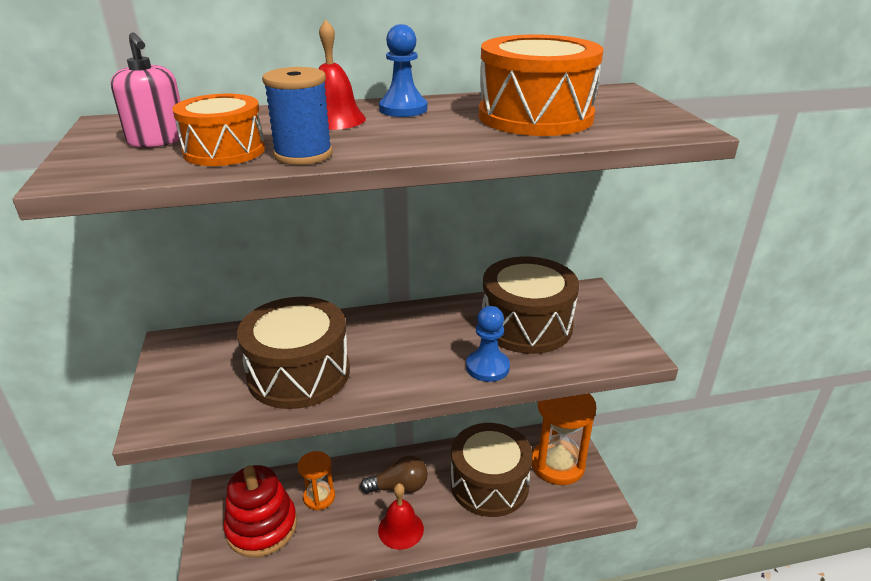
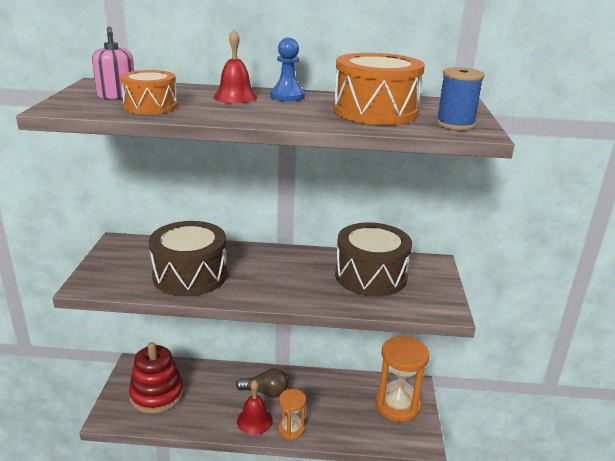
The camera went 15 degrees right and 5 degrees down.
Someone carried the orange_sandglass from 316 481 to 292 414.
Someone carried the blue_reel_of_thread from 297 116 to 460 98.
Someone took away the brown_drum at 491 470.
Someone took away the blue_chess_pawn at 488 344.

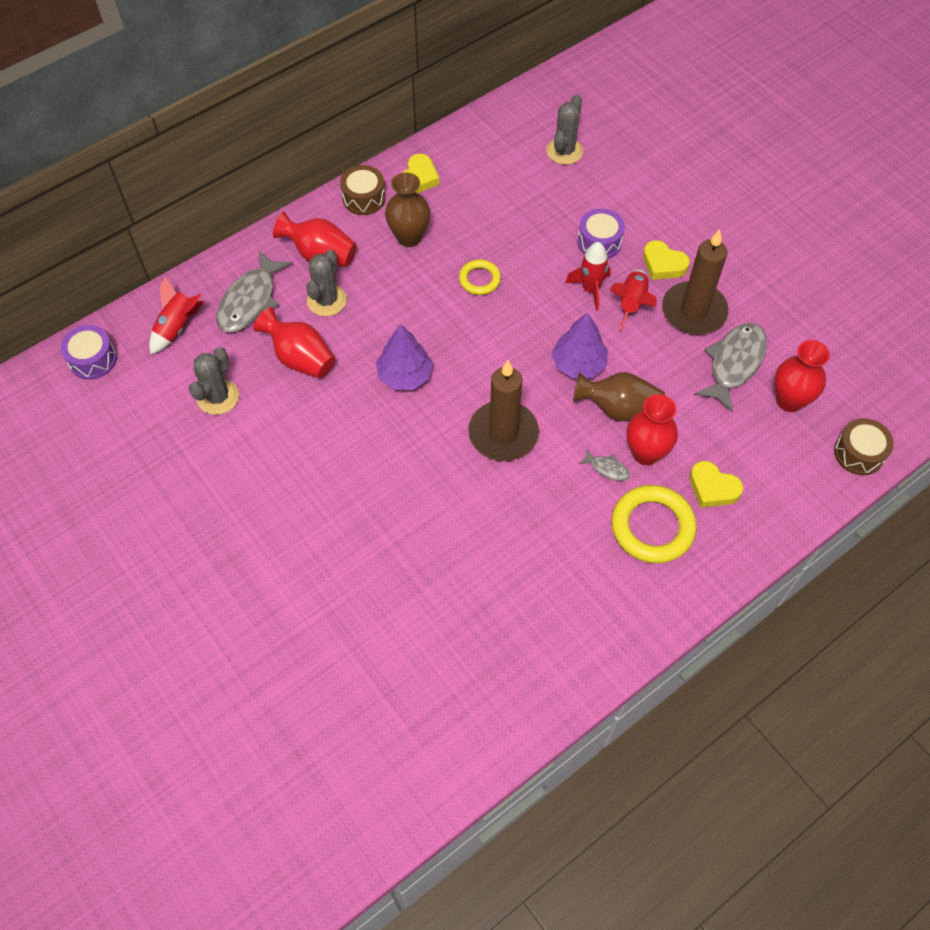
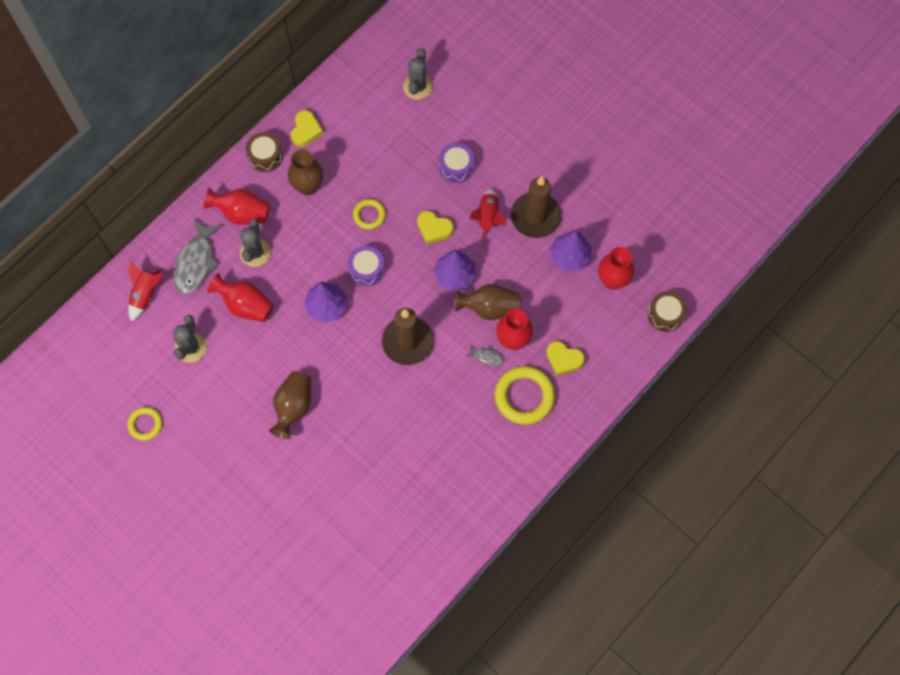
The camera went 10 degrees left and 10 degrees up.
Someone put down the bright_yellow_torus at 144 424.
Someone put down the brown_vase at 290 405.
Someone carried the violet_drum from 89 352 to 366 266.
Someone carried the bright_yellow_love_heart from 666 260 to 435 227.
Someone swapped the gray_toy_fish at 730 368 for the violet_toy_tree at 571 251.
Someone took away the crimson_toy_rocket at 588 276.

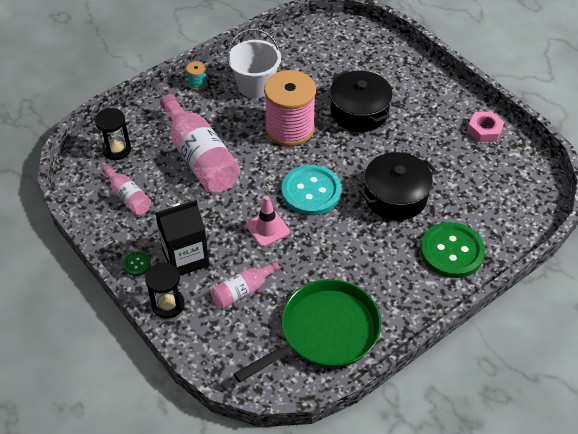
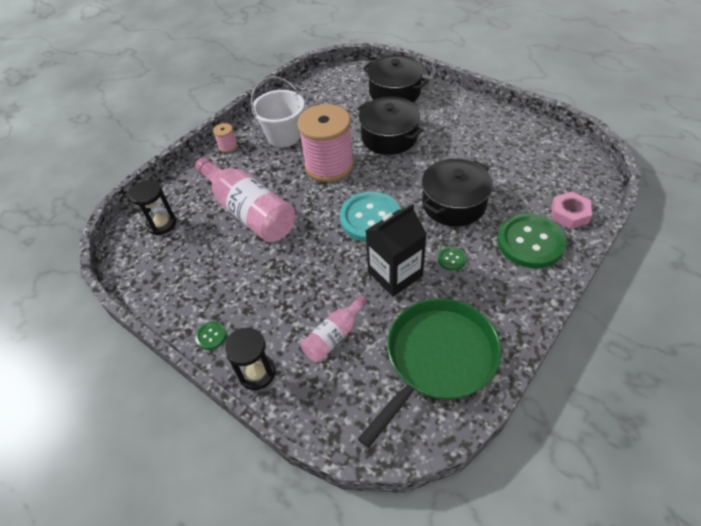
The camera went 10 degrees left and 0 degrees up.
Someone repainted the teal_reel_of_thread at 196 75, which became the pink_reel_of_thread at 225 137.
Someone put down the jet-black_pot at 396 79.
Someone carried the jet-black_milk_carton from 182 238 to 396 250.
Someone put down the leaf-green_shirt_button at 452 259.
Someone carried the pink_hexagon_nut from 485 127 to 571 210.
Someone took away the pink_bottle at 126 190.
Someone took away the pink_road_cone at 268 221.

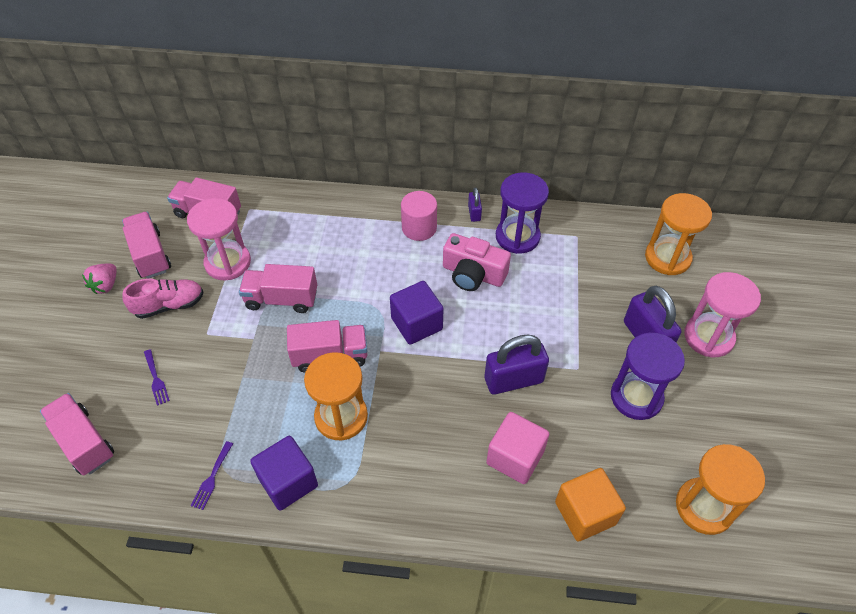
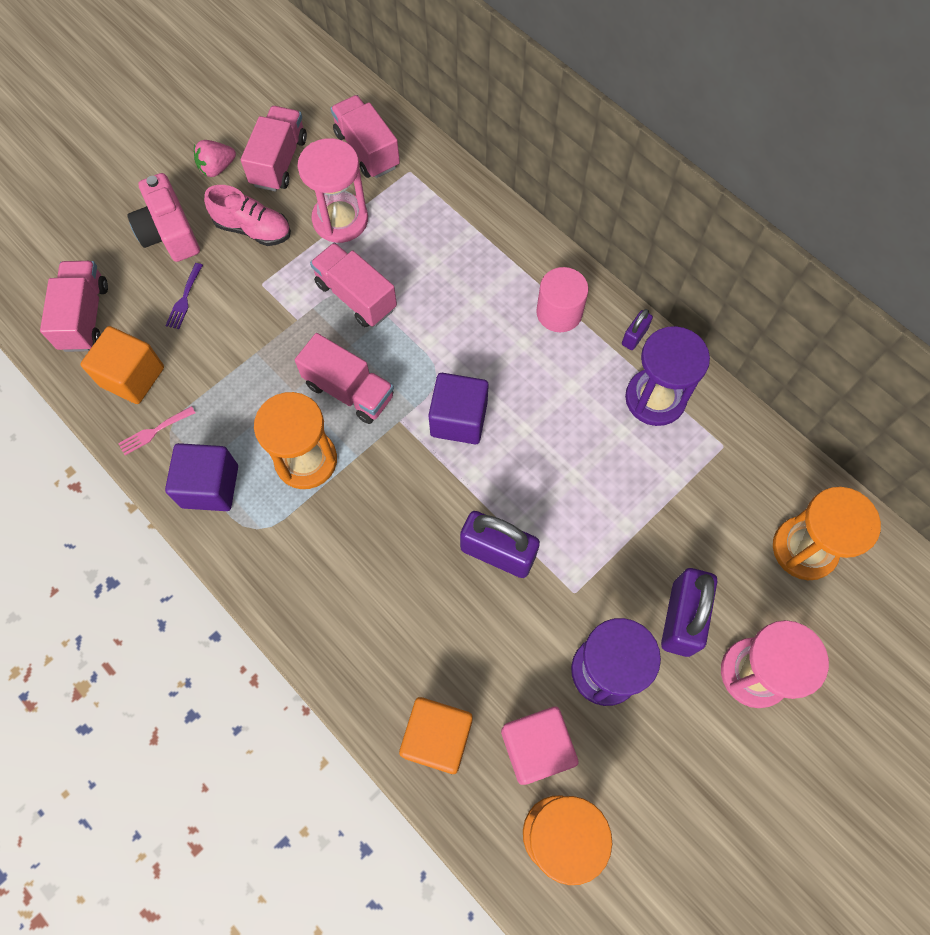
The camera went 40 degrees right and 15 degrees up.
Someone put down the orange_block at 122 365.
Someone repainted the violet_dinner_fork at 212 475, which became the pink_dinner_fork at 156 430.
Someone carried the pink_camera from 477 262 to 163 217.
Someone carried the pink_block from 517 448 to 539 746.

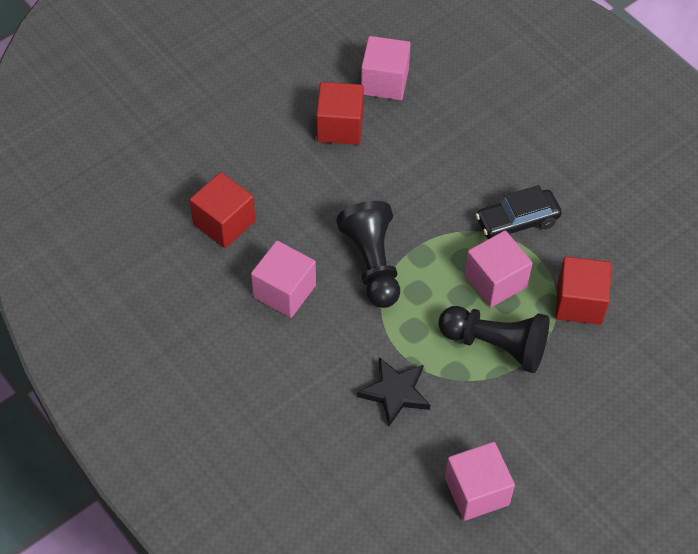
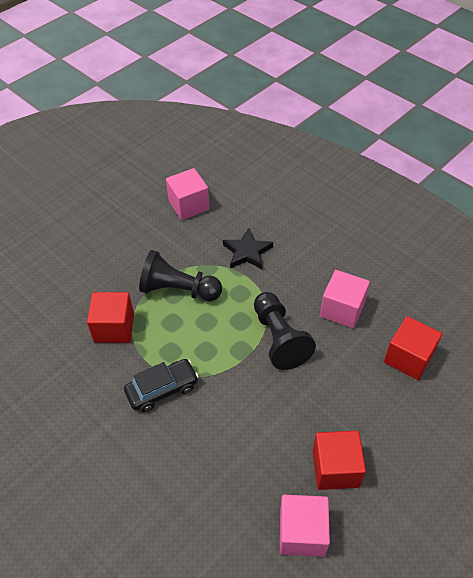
The camera went 175 degrees right and 5 degrees down.
Someone took away the pink_block at 498 269.

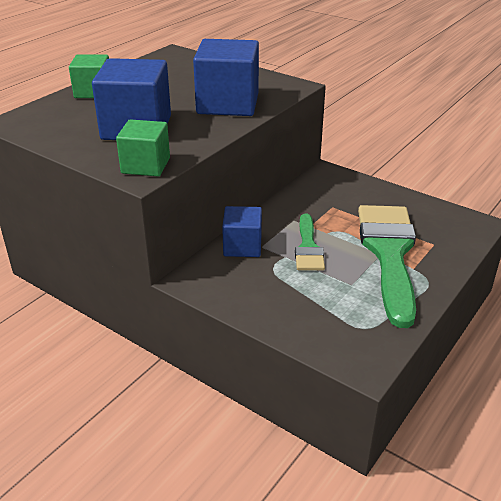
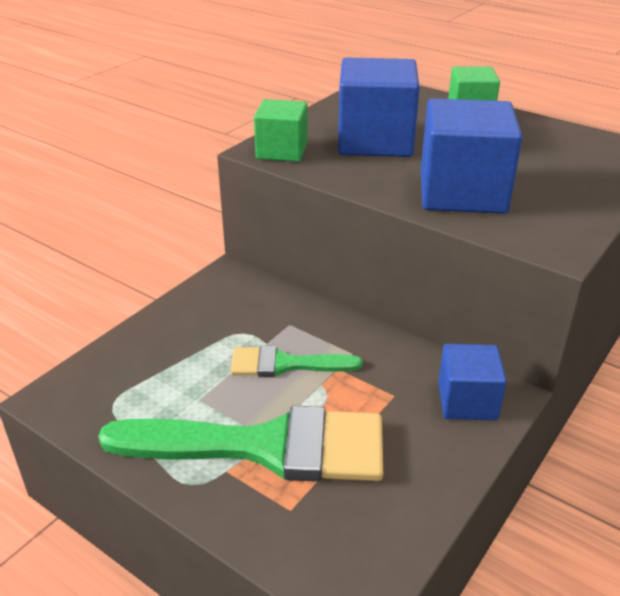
The camera went 90 degrees right and 0 degrees up.
Someone carried the blue_block from 242 231 to 472 382.

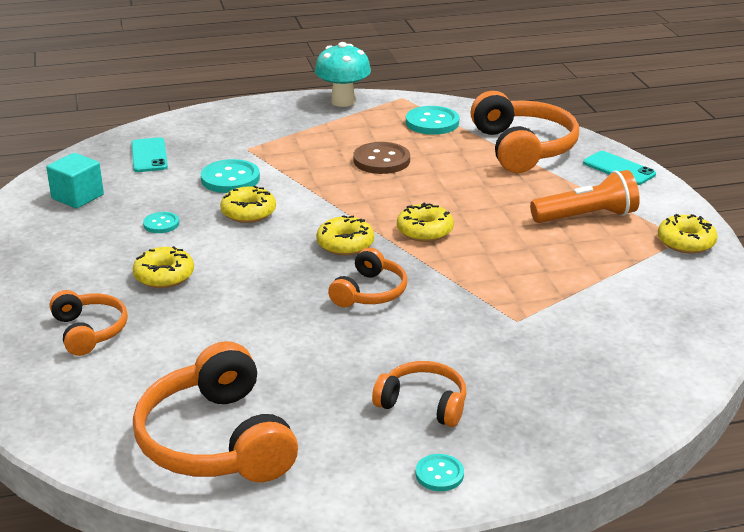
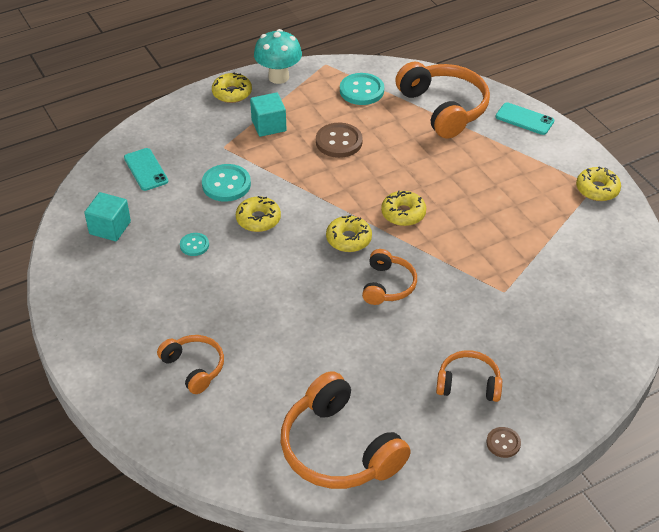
The camera went 15 degrees left and 15 degrees up.
Someone carried the bright_yellow_doughnut from 163 267 to 232 87.
Someone put down the teal_block at 268 115.
Someone repainted the teal_shirt_button at 440 472, which became the brown_shirt_button at 503 442.
Someone took away the orange_torch at 585 196.

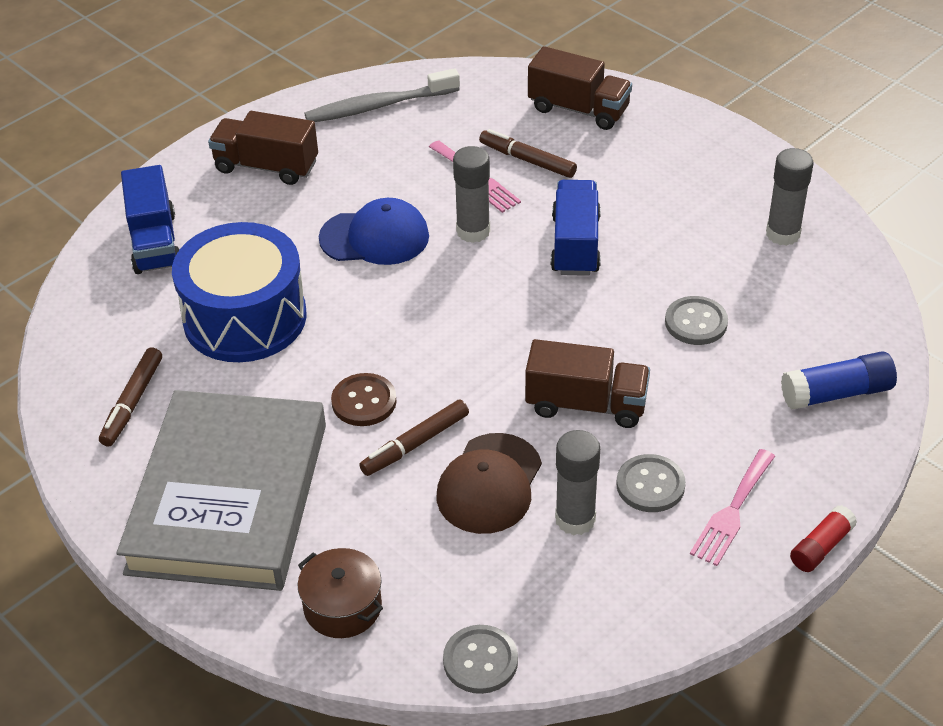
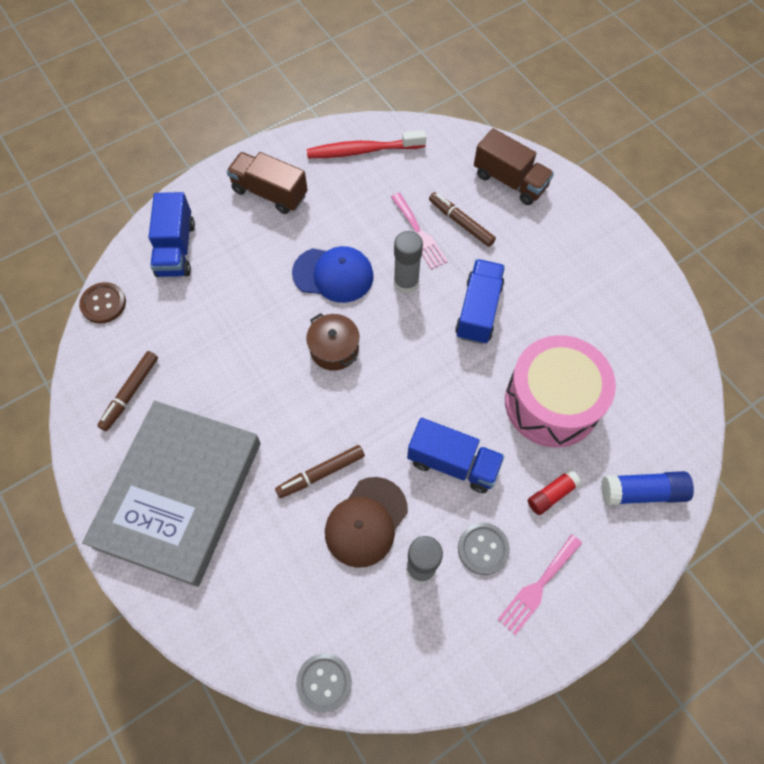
The camera went 10 degrees right and 20 degrees up.
Someone carried the brown_shirt_button from 364 399 to 102 303.
Someone carried the brown_pot from 340 593 to 333 342.
Someone repainted the gray_dental_brush at 382 95, which became the crimson_dental_brush at 366 144.
Someone repainted the brown_toy_truck at 587 383, which became the blue_toy_truck at 456 455.
Someone swapped the gray_shirt_button at 696 320 for the pink_drum at 560 391.
Someone carried the crimson_glue_stick from 823 538 to 554 492.
Someone took away the blue_drum at 239 292.
Someone took away the gray_glue_stick at 790 197.

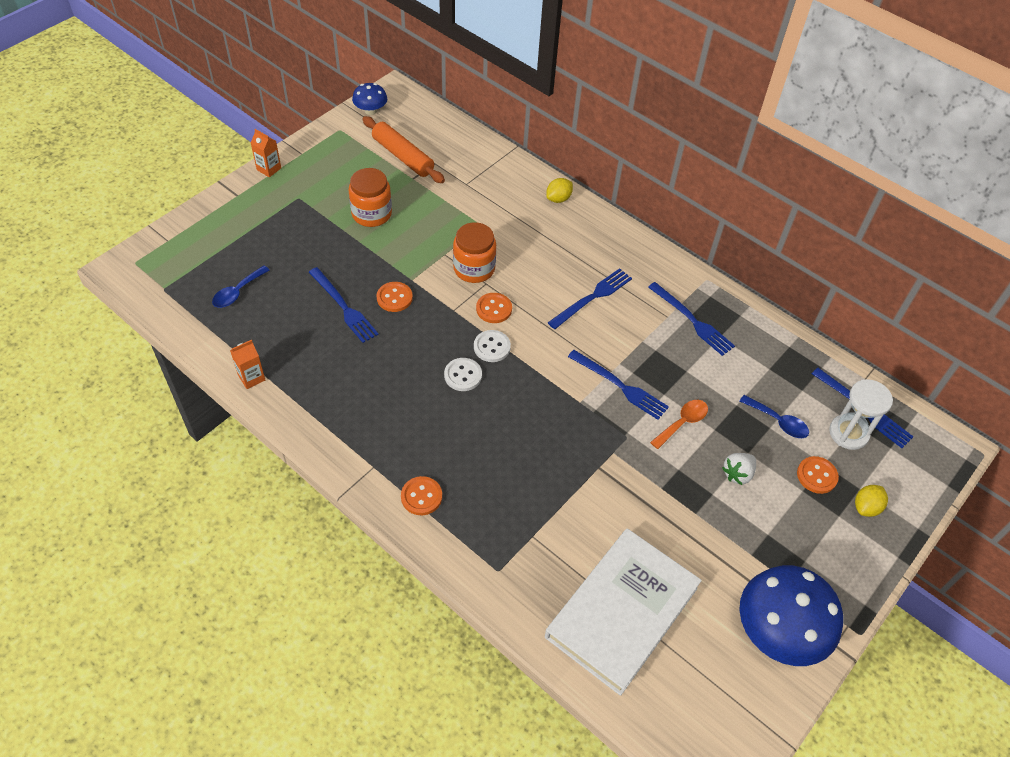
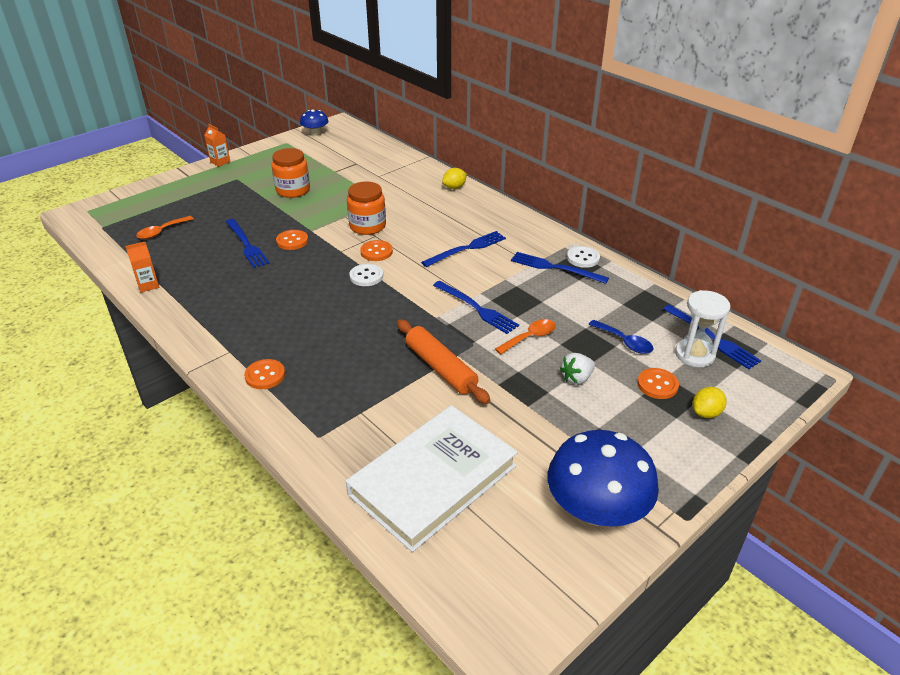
The camera went 10 degrees right and 15 degrees down.
Someone repainted the blue_spoon at 240 286, which became the orange_spoon at 165 227.
Someone carried the orange_dough_roller from 404 149 to 443 361.
Someone rotated the blue_dinner_fork at 691 319 by 150 degrees clockwise.
Someone carried the snow-white_shirt_button from 463 374 to 583 257.

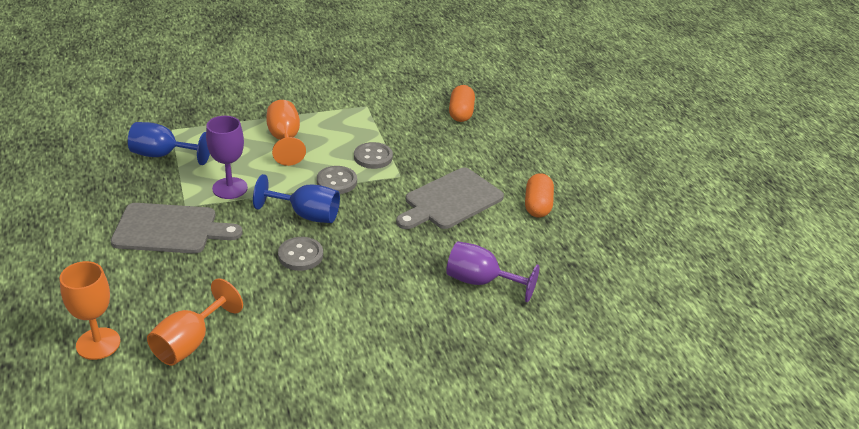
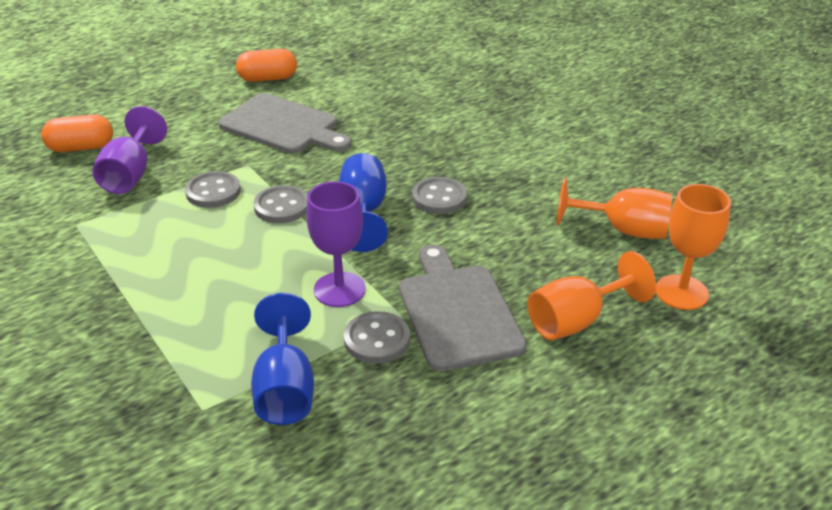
The camera went 105 degrees left and 0 degrees up.
Someone carried the violet_wine_glass from 493 271 to 130 150.
Someone put down the gray_shirt_button at 377 337.
Someone carried the orange_wine_glass from 286 133 to 592 295.

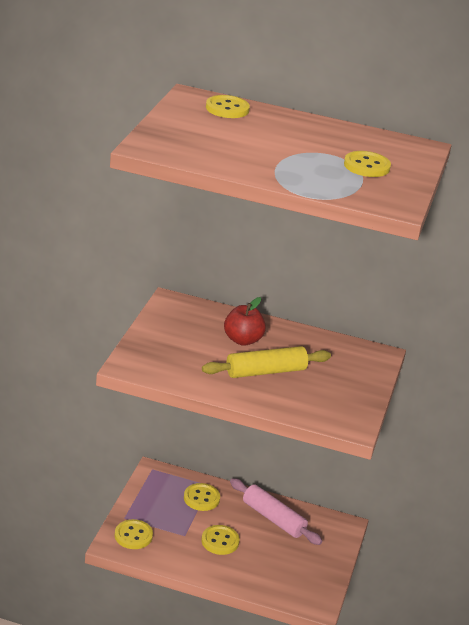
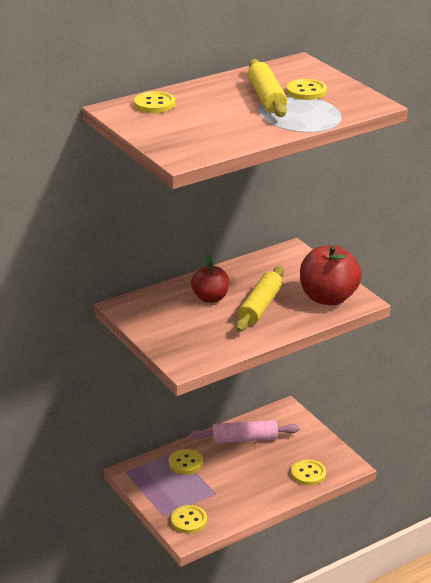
The camera went 45 degrees left and 0 degrees up.
Someone put down the bright_yellow_dough_roller at 267 88.
Someone carried the bright_yellow_shirt_button from 220 540 to 308 472.
Someone put down the crimson_apple at 331 275.

